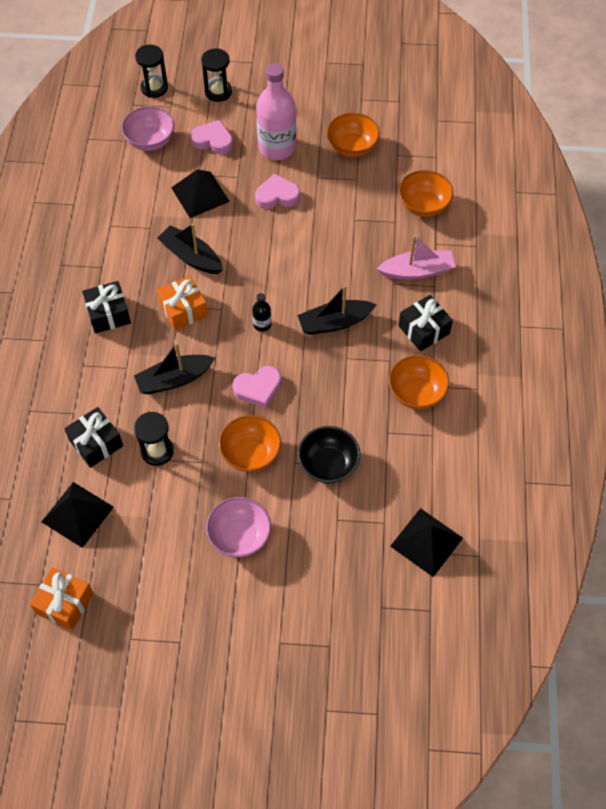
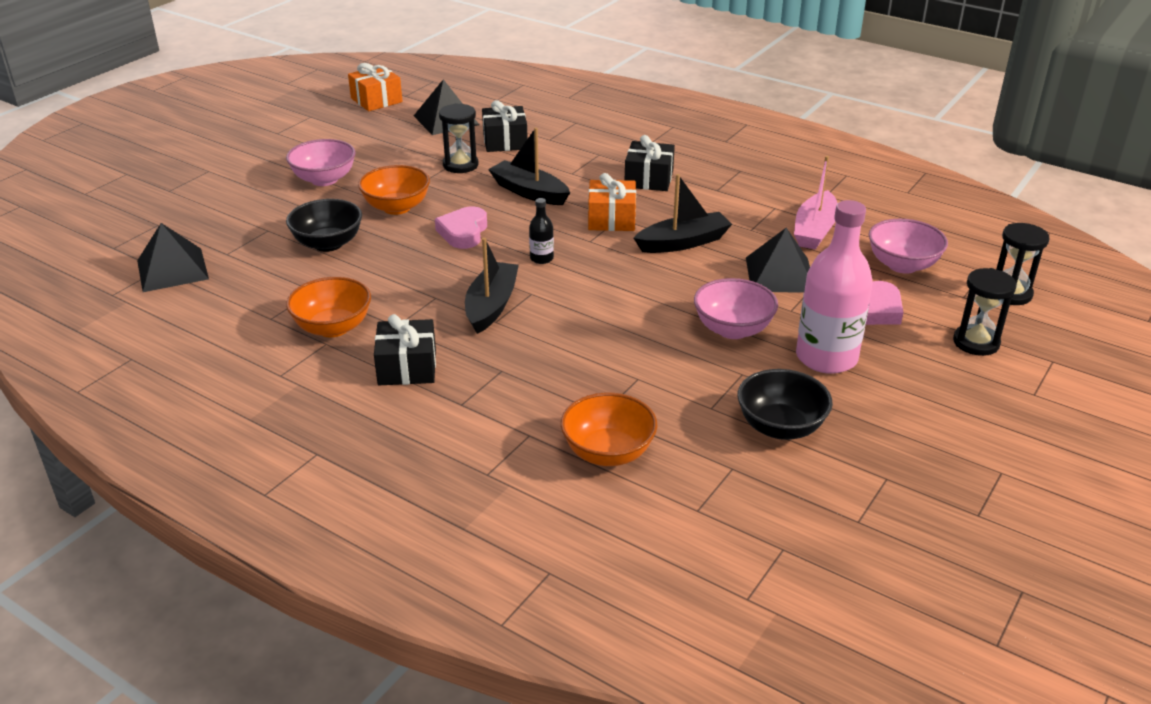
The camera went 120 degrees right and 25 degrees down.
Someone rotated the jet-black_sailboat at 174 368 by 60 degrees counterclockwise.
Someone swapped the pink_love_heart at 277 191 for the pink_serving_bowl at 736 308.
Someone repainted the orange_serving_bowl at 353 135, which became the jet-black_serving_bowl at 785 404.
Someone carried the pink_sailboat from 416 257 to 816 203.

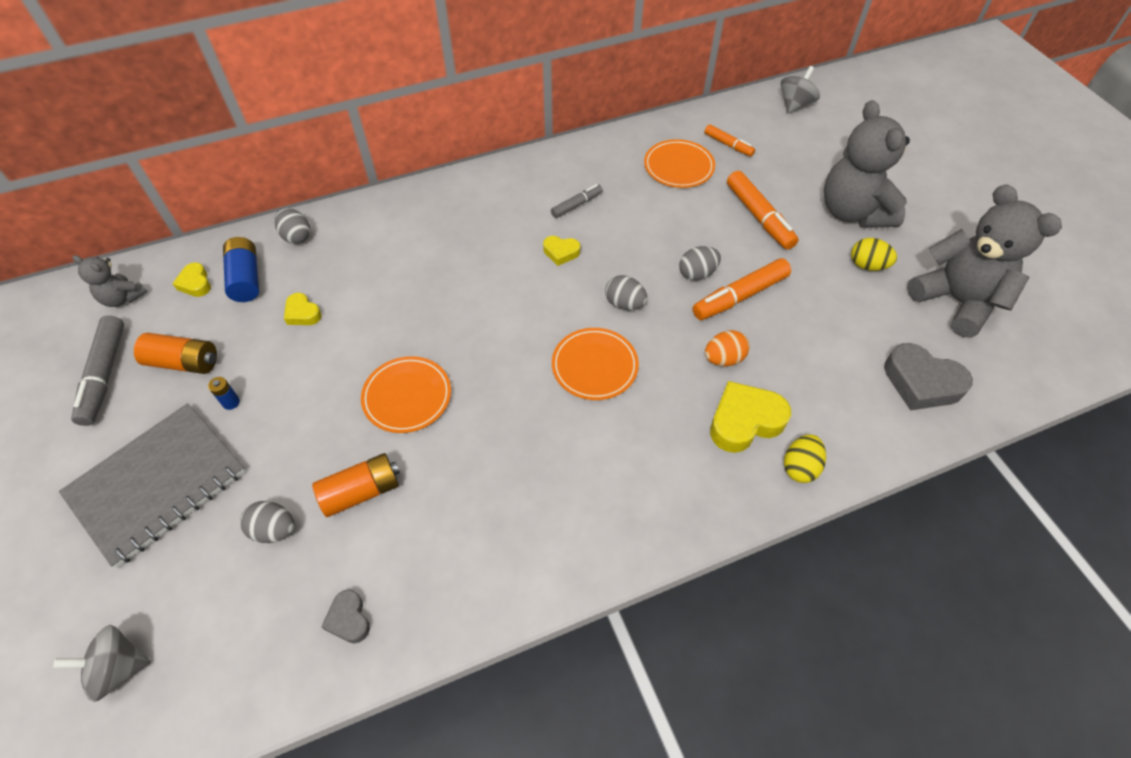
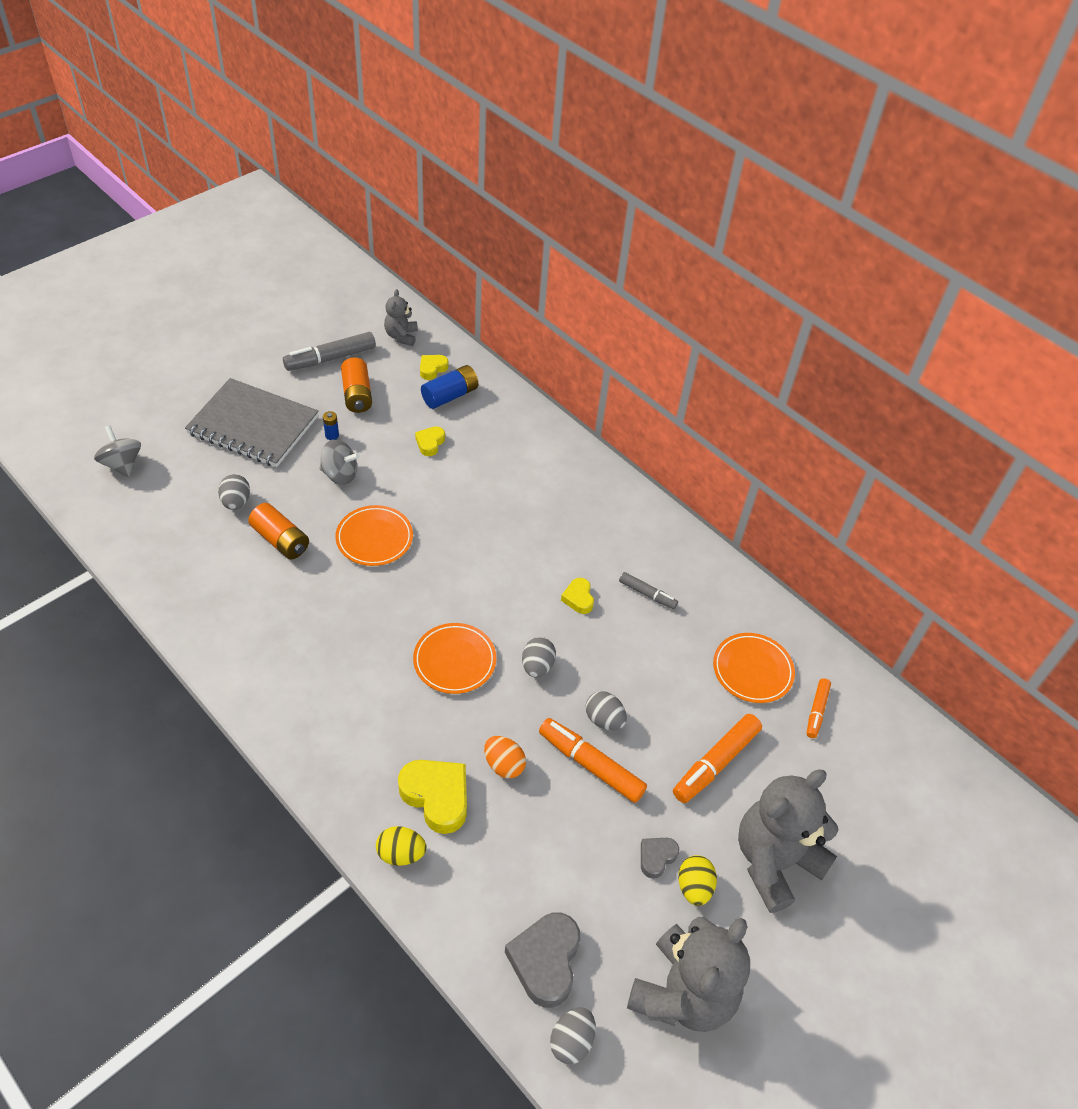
The camera went 65 degrees right and 5 degrees down.
Someone carried the gray_toy_top from 800 89 to 339 462.
Someone carried the gray_egg_shape from 292 226 to 573 1035.
Someone carried the gray_love_heart from 345 616 to 660 858.

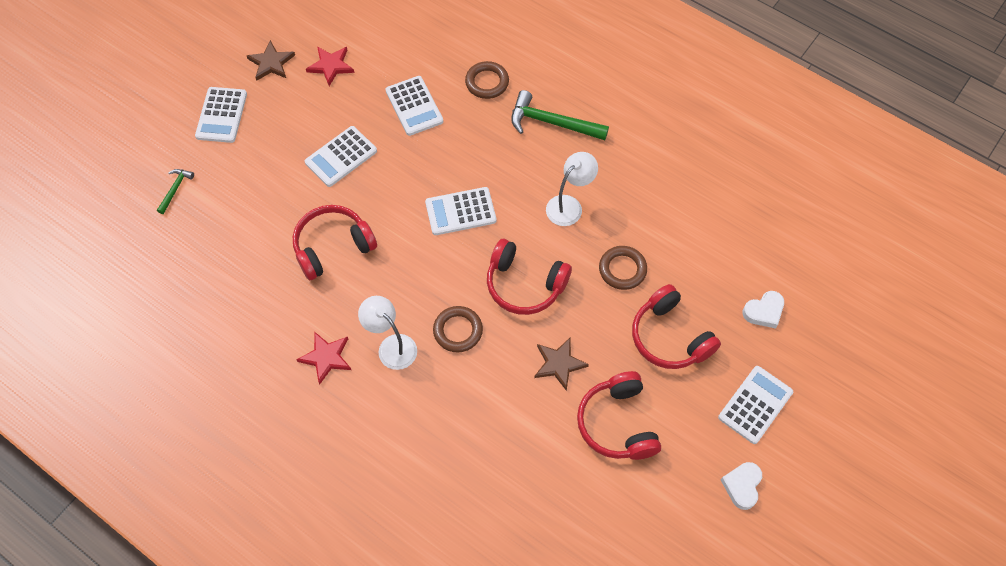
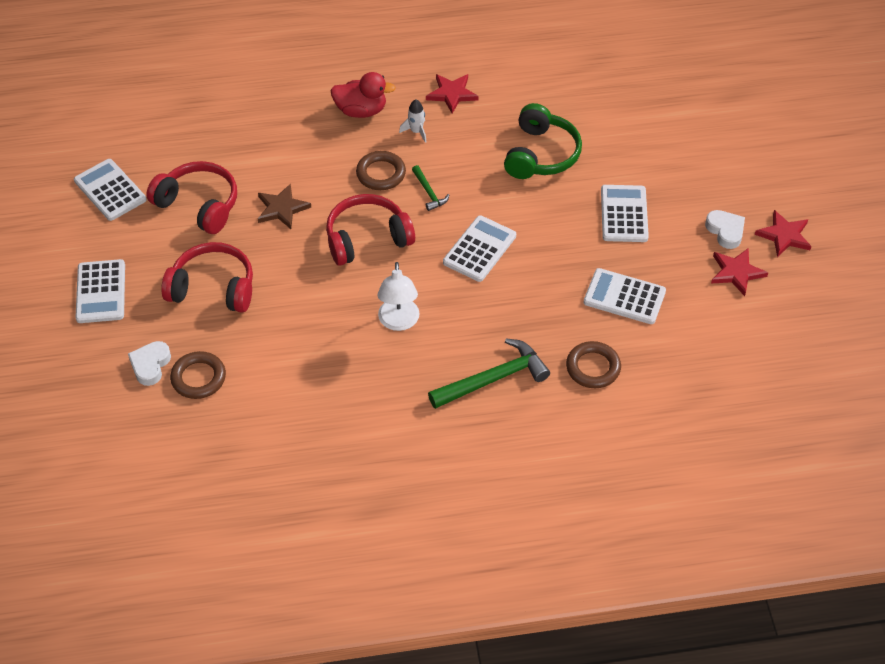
The camera went 135 degrees right and 10 degrees down.
Someone carried the snow-white_pocket_calculator from 221 115 to 110 190.
Someone carried the brown_torus from 623 268 to 198 375.
Someone put down the crimson_rubber_duck at 363 95.
Someone swapped the snow-white_lamp at 387 333 for the snow-white_toy_rocket at 412 121.
Someone carried the leaf-green_claw_hammer from 175 191 to 430 188.
Someone repainted the crimson_headset at 335 242, which became the leaf-green_headset at 543 141.
Someone carried the snow-white_love_heart from 741 486 to 725 229.
Someone repainted the brown_five-pointed_star at 271 60, which became the crimson_five-pointed_star at 783 233.

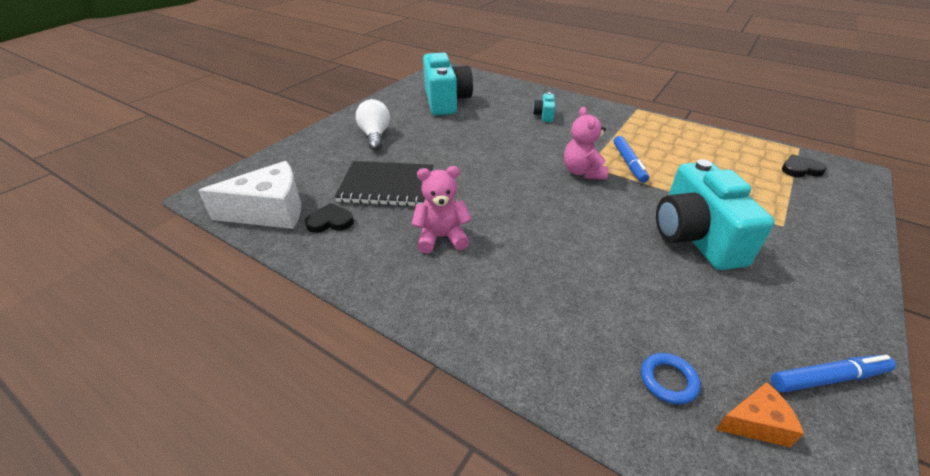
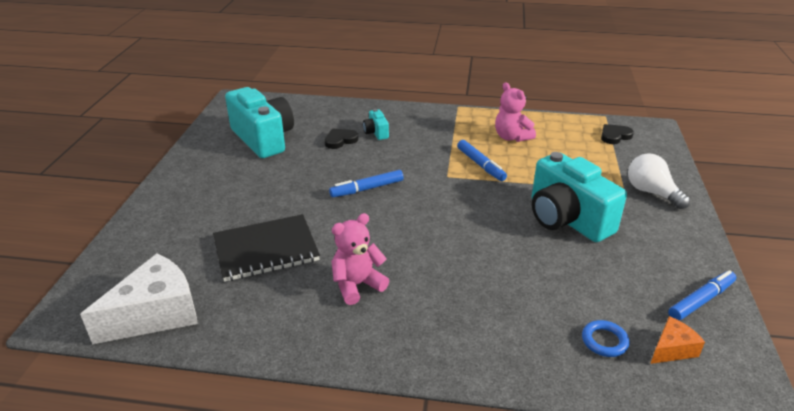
The camera went 25 degrees left and 5 degrees down.
Someone carried the jet-black_love_heart from 329 218 to 341 139.
Someone put down the blue_marker at 366 183.
Someone carried the pink_stuffed_bear from 586 143 to 515 112.
Someone carried the snow-white_light_bulb from 373 125 to 659 181.

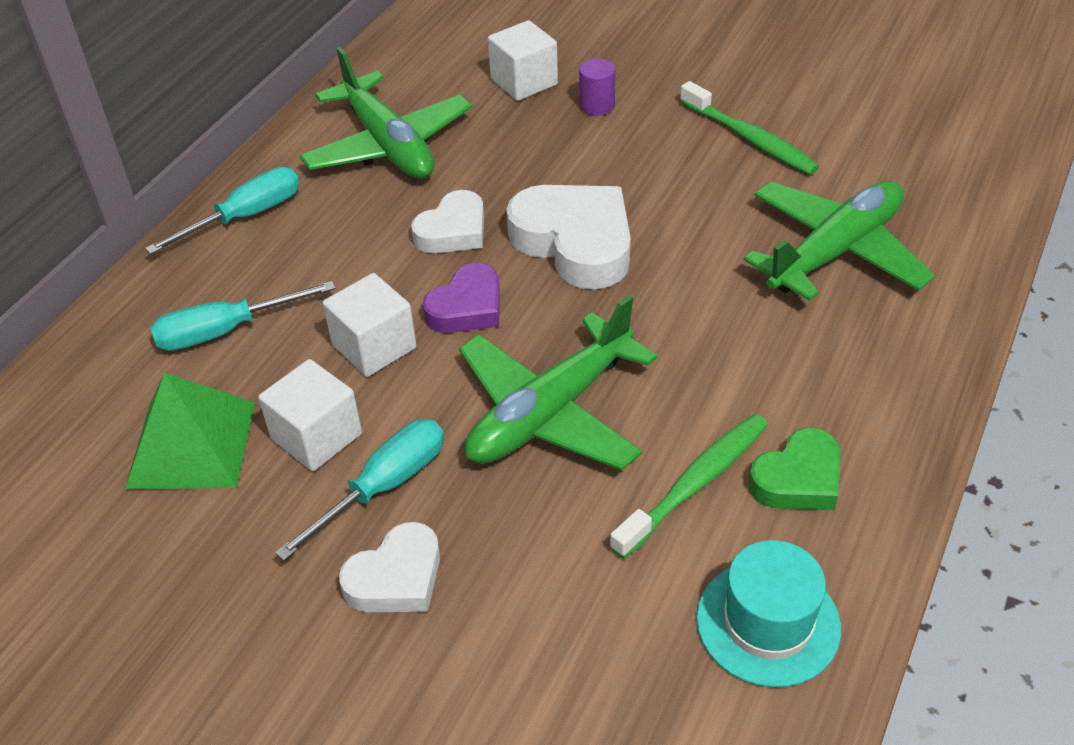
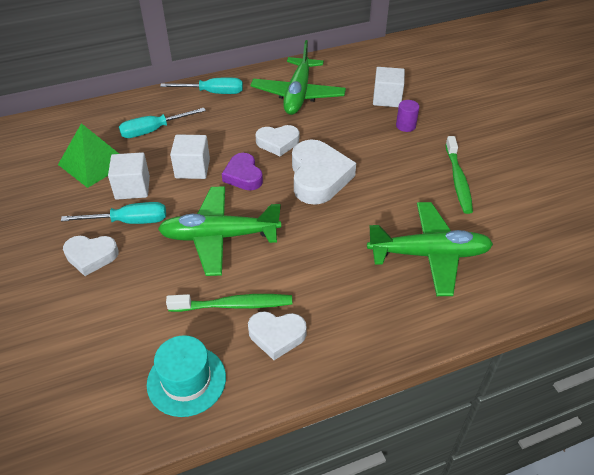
The camera went 40 degrees right and 0 degrees up.
Someone rotated the teal_screwdriver at 243 316 by 45 degrees counterclockwise.
Someone rotated the violet_love_heart at 461 298 by 75 degrees clockwise.
Someone repainted the leaf-green_love_heart at 794 469, which became the snow-white_love_heart at 277 335.

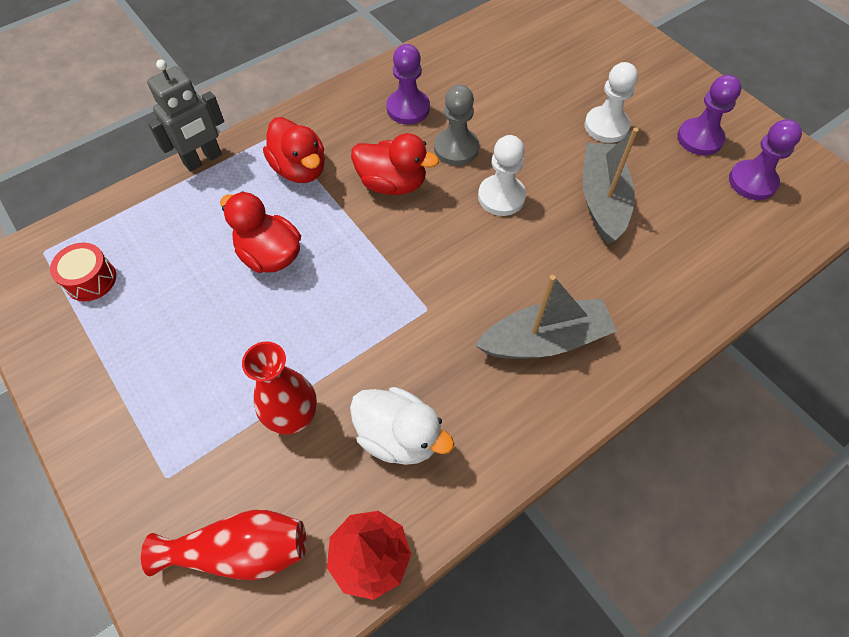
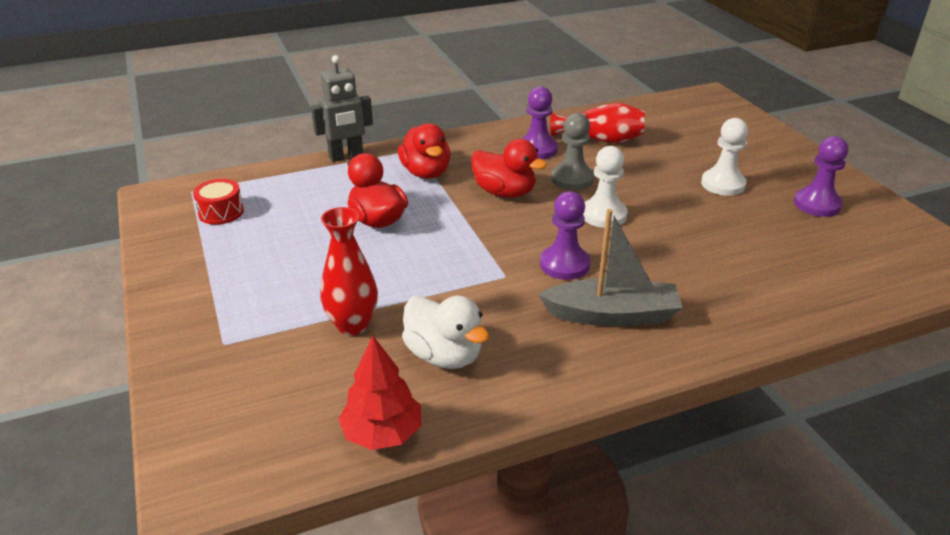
The camera went 15 degrees right and 25 degrees down.
Someone carried the violet_chess_pawn from 765 159 to 565 235.
Someone carried the crimson_vase from 223 545 to 597 123.
Someone took away the gray_sailboat at 610 186.

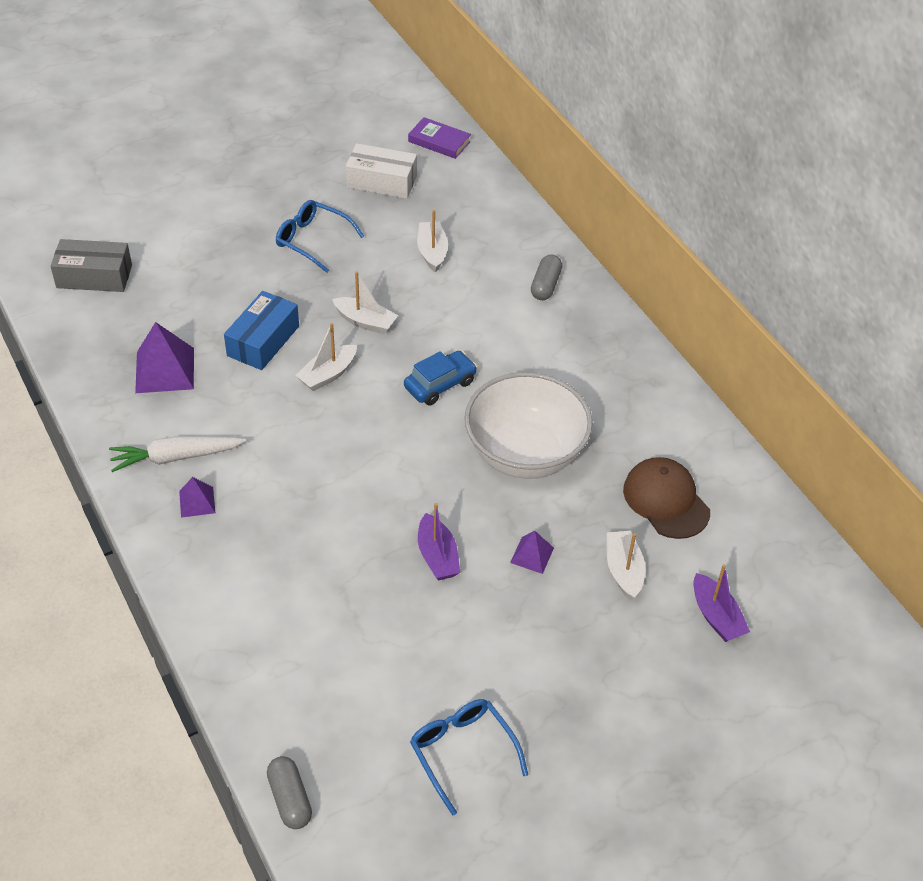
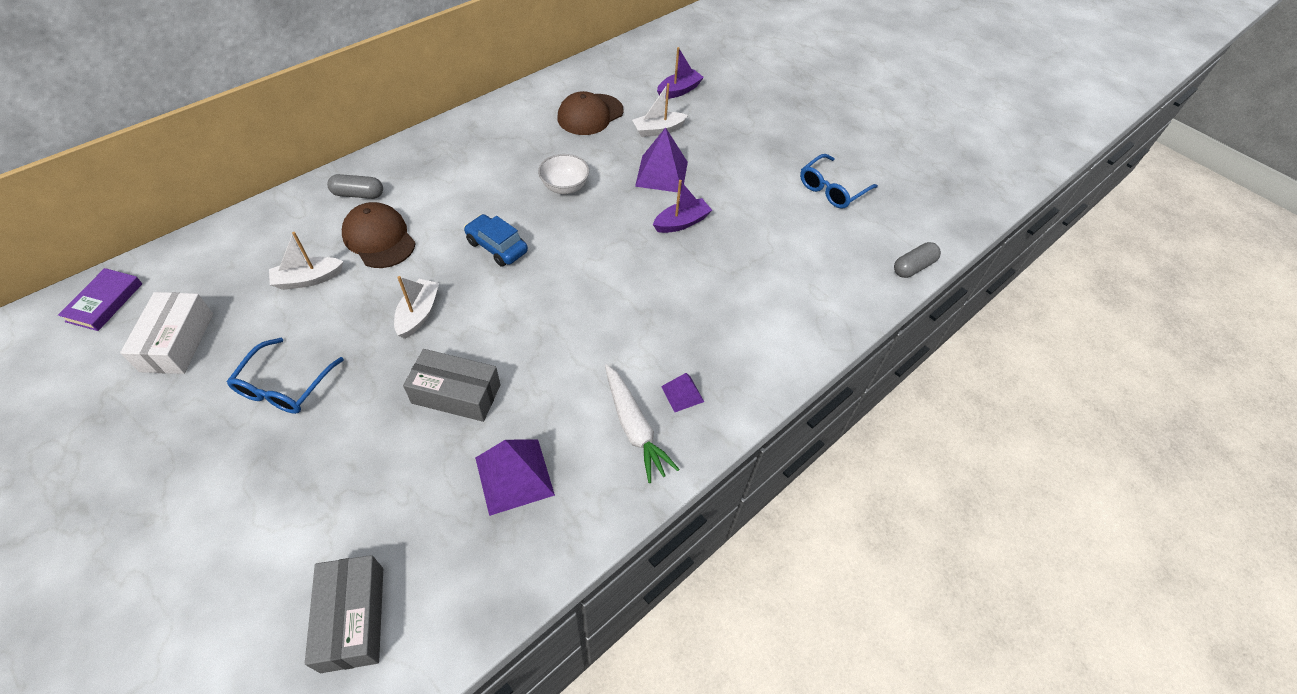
The camera went 105 degrees left and 5 degrees up.
Someone put down the brown_baseball_cap at 379 235.
Someone repainted the blue_package at 261 330, which became the gray_package at 452 385.
Someone scaled the snow-white_serving_bowl at 529 425 by 0.49.
Someone scaled the violet_pyramid_shape at 532 552 by 1.82.
Someone took away the snow-white_sailboat at 326 357.

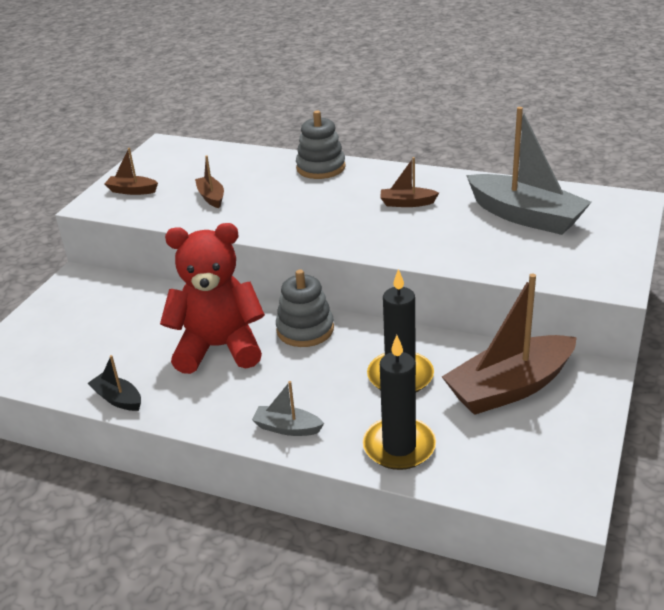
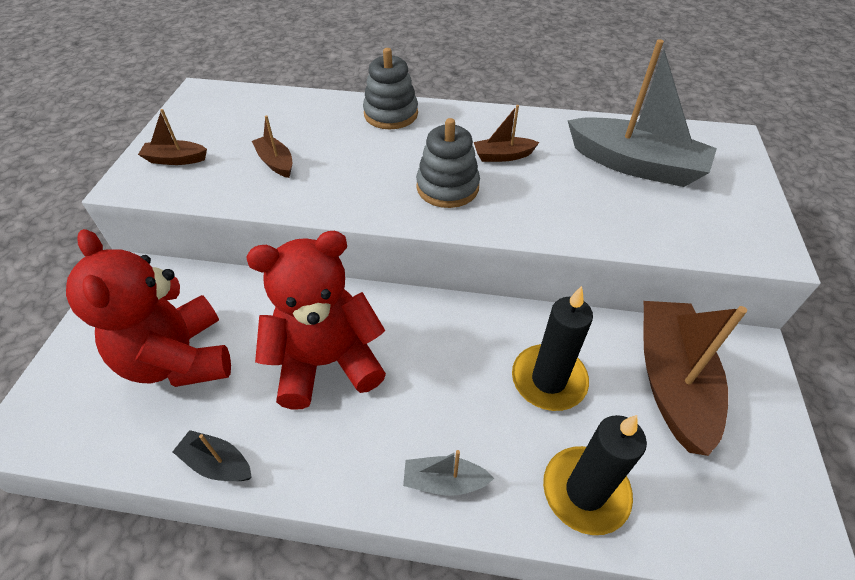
The camera went 15 degrees left and 15 degrees up.
Someone put down the crimson_stuffed_bear at 148 308.
Someone carried the gray_ring_stacker from 305 308 to 448 163.
Someone rotated the brown_sailboat at 509 344 by 135 degrees clockwise.

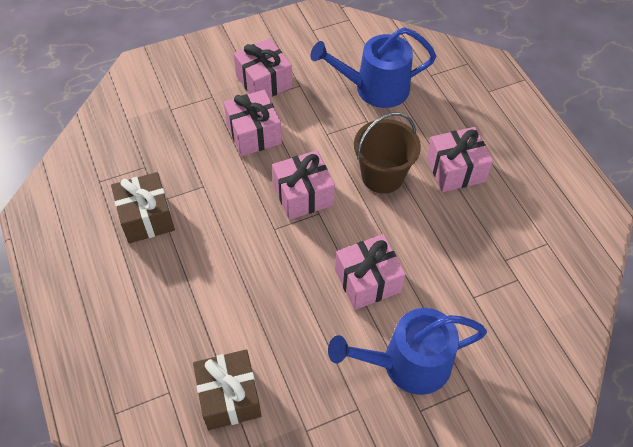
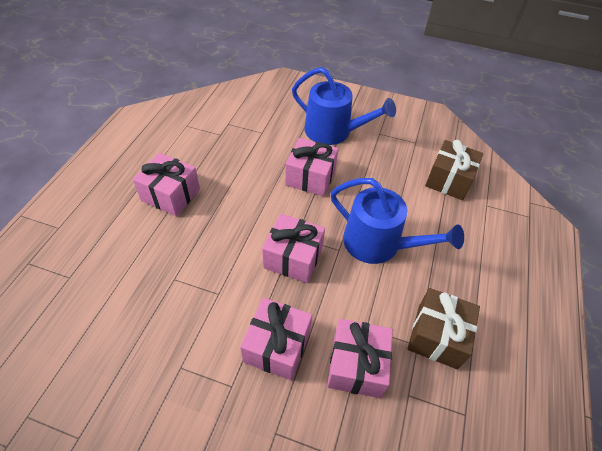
The camera went 140 degrees left and 5 degrees down.
Someone carried the pink_present from 263 68 to 360 358.
Someone carried the blue_watering_can from 373 67 to 397 221.
Someone took away the brown_bucket at 387 153.

